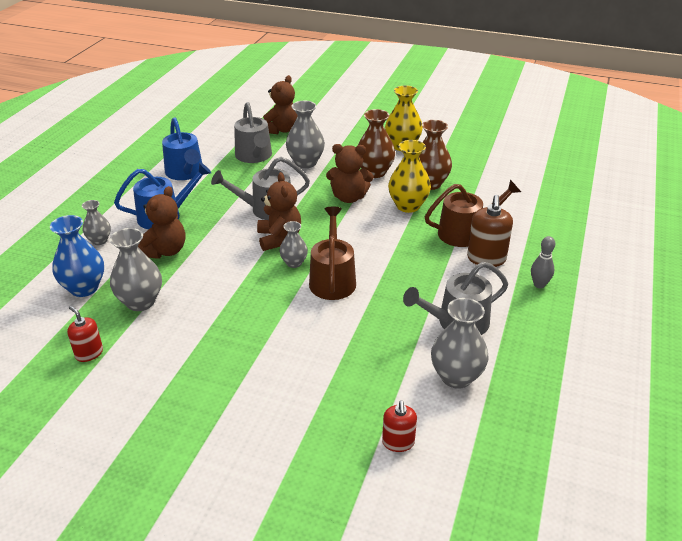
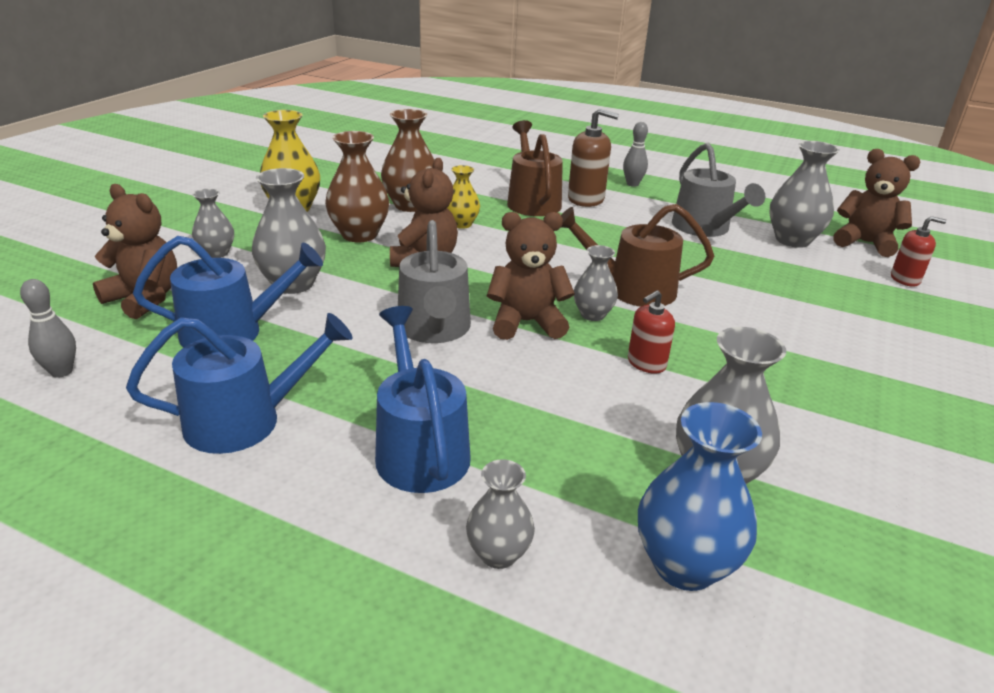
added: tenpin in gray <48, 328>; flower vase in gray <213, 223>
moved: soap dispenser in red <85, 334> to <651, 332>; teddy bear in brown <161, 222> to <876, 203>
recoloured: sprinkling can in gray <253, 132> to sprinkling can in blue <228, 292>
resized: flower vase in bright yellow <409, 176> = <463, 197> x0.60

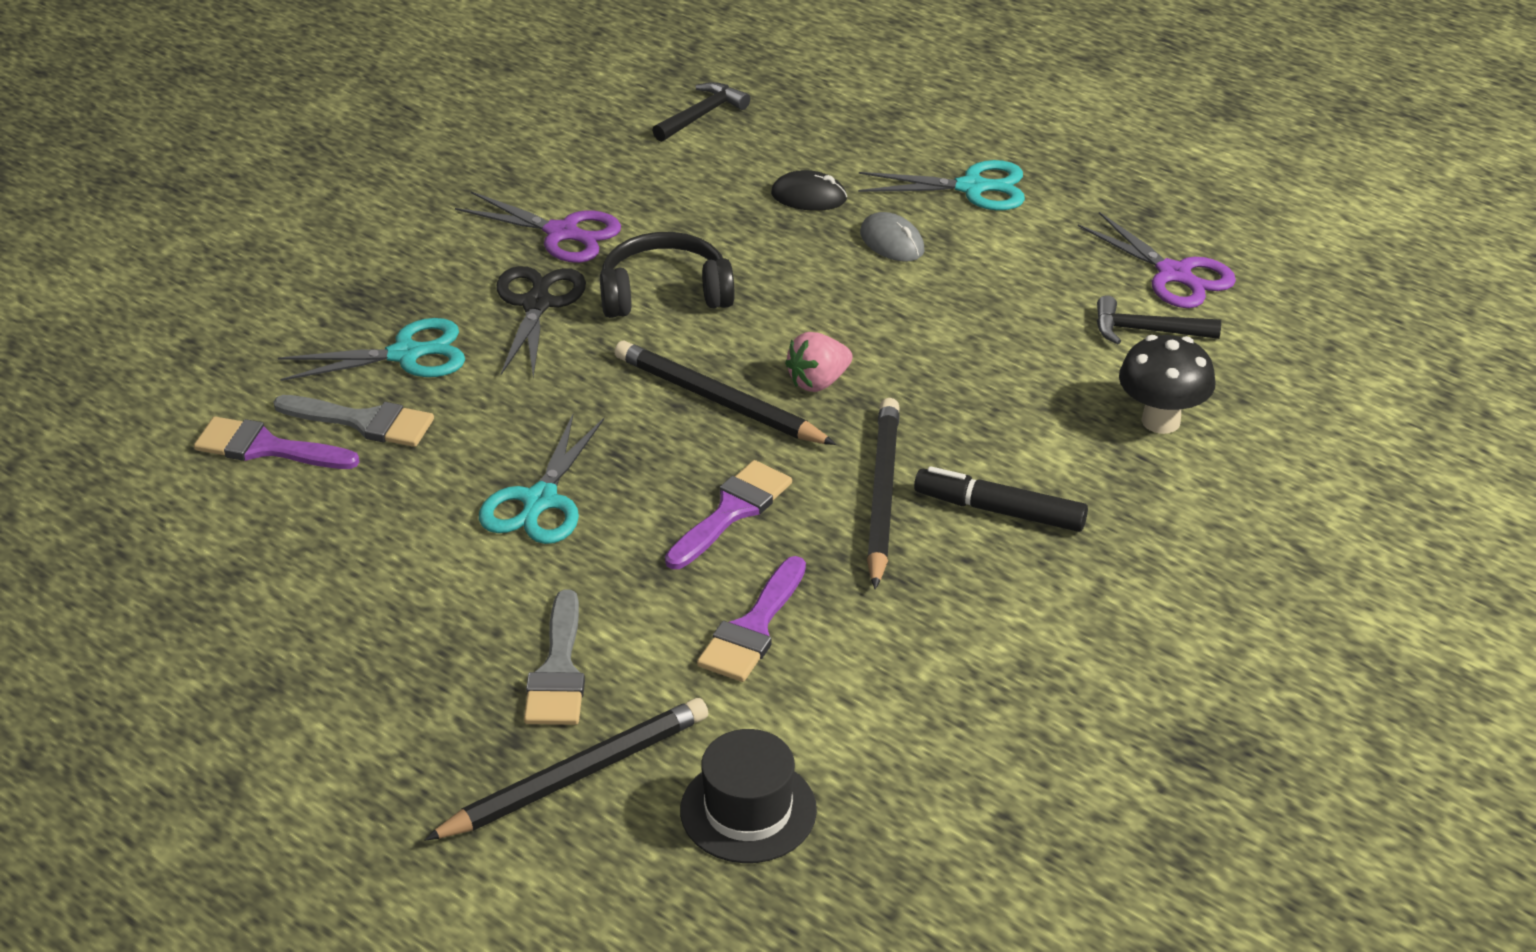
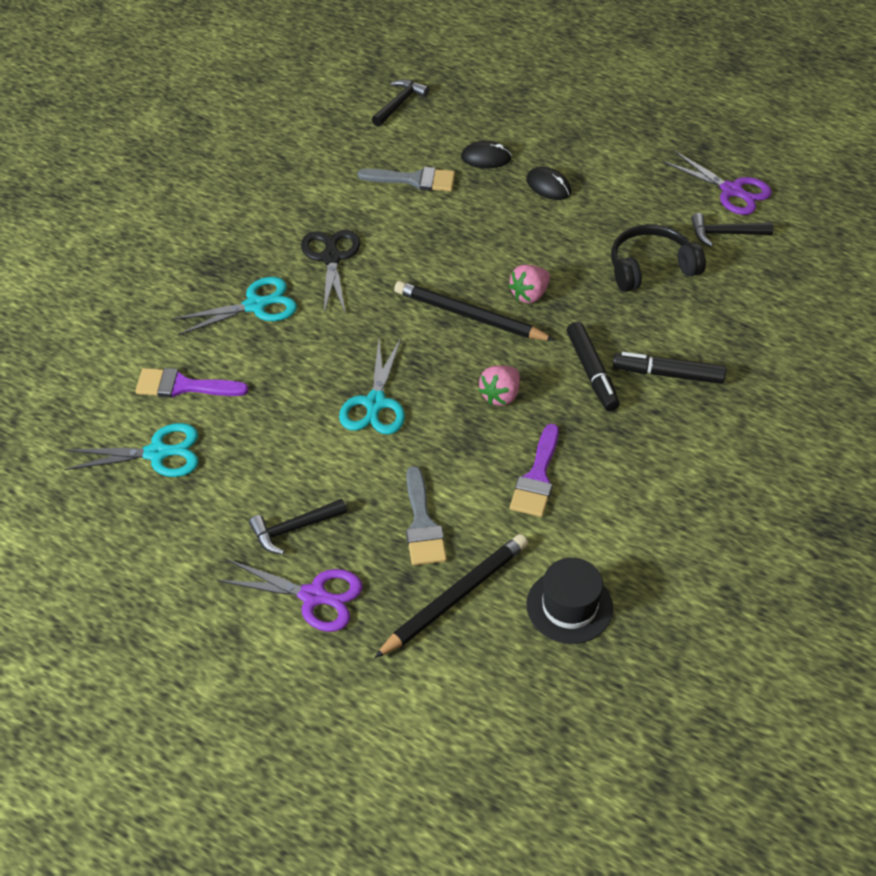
removed: toadstool in ebony <1167, 384>
added: carpenter's hammer in ebony <298, 526>
moved: paint brush in gray <354, 421> to <406, 179>; pair of scissors in violet <538, 227> to <290, 595>; headphones in ebony <667, 275> to <658, 258>; pair of scissors in turquoise <941, 185> to <131, 450>
replaced: paint brush in violet <728, 514> to strawberry in pink <499, 386>; lead pencil in ebony <883, 493> to marker pen in ebony <593, 366>
recoloured: computer mouse in gray <892, 237> to computer mouse in ebony <548, 183>

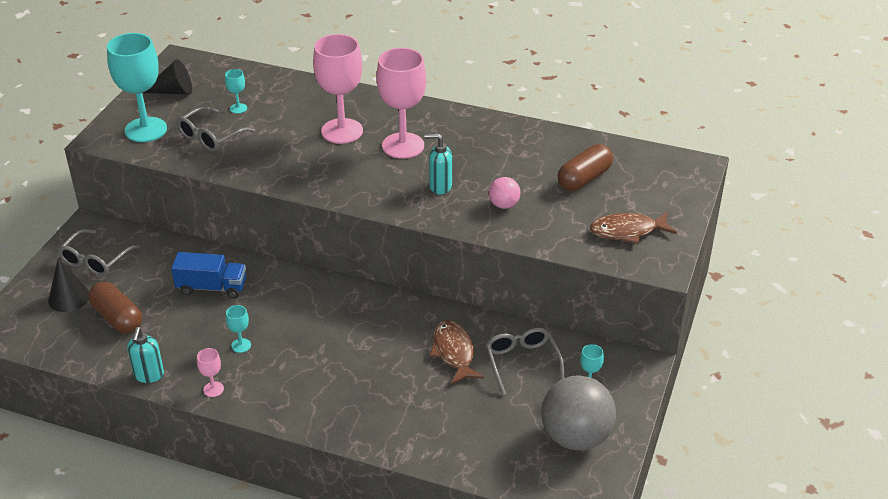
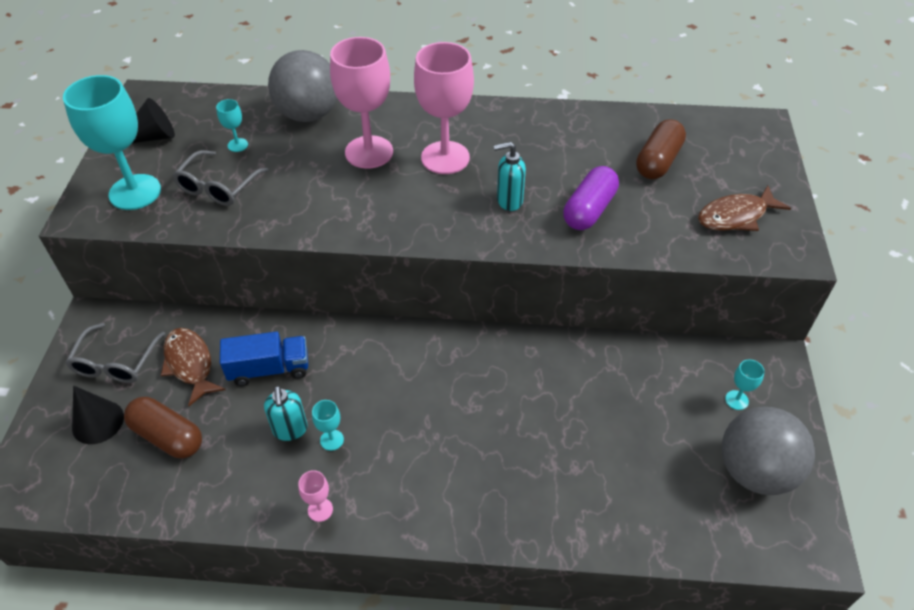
removed: glasses in gray <525, 361>
added: play ball in gray <302, 86>
moved: soap dispenser in turquoise <145, 355> to <286, 413>; fish in brown <456, 352> to <193, 367>
replaced: play ball in pink <504, 193> to capsule in violet <591, 198>

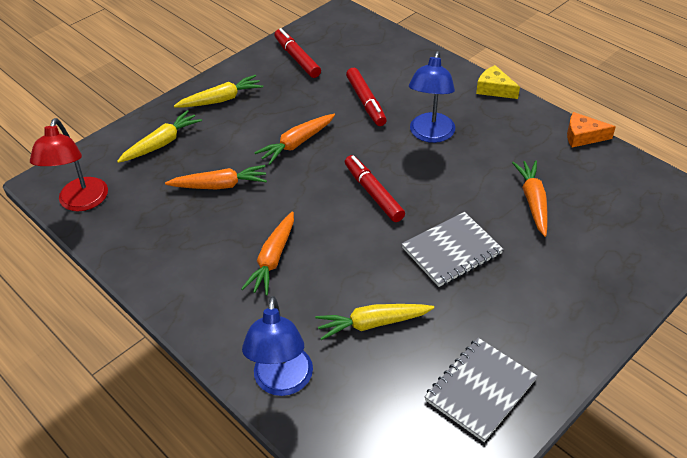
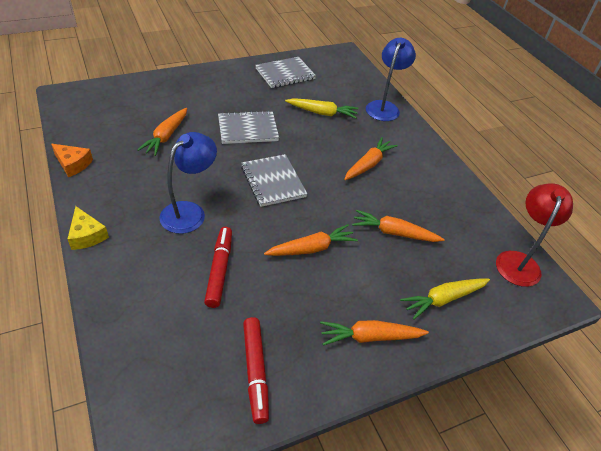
replaced: marker pen in red <375, 188> to notebook in gray <274, 180>
recoloured: toy carrot in bright yellow <218, 91> to toy carrot in bright orange <374, 333>

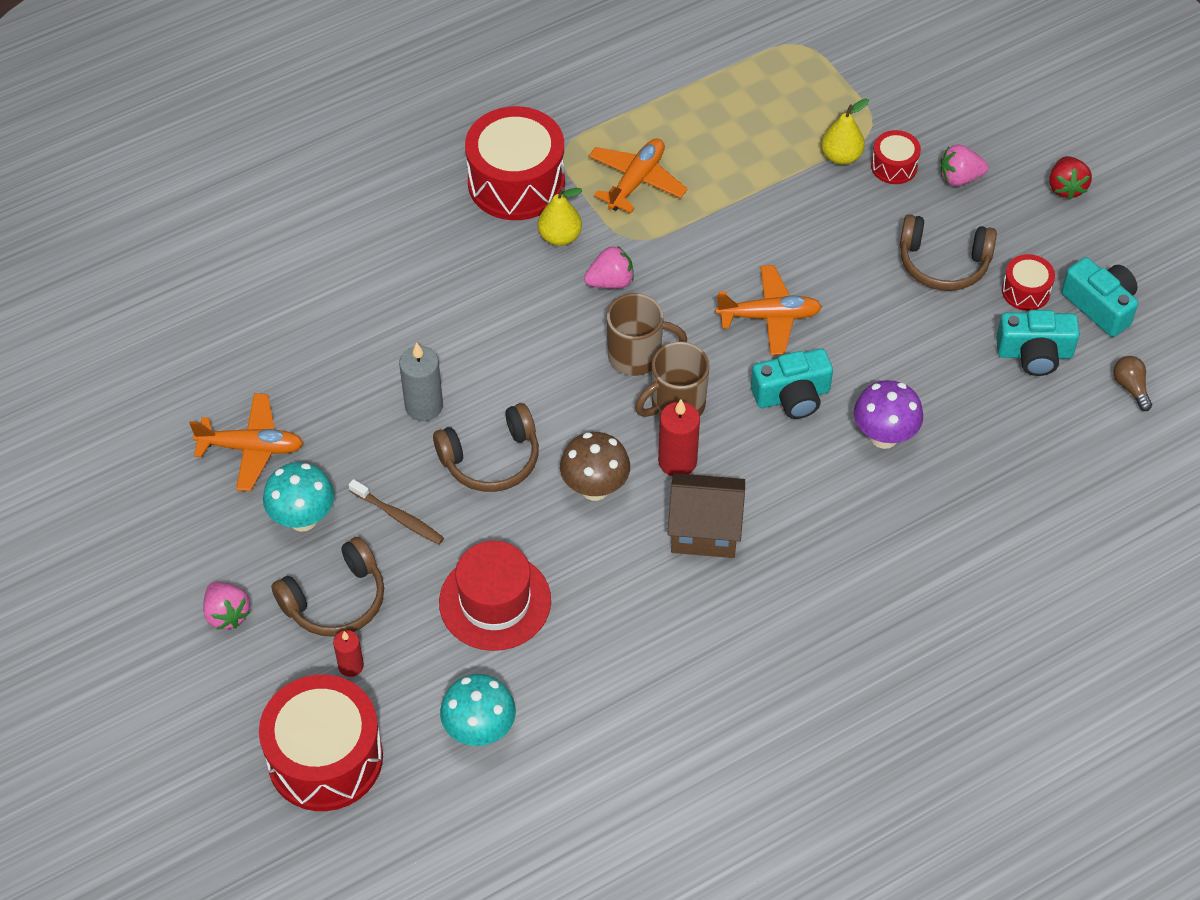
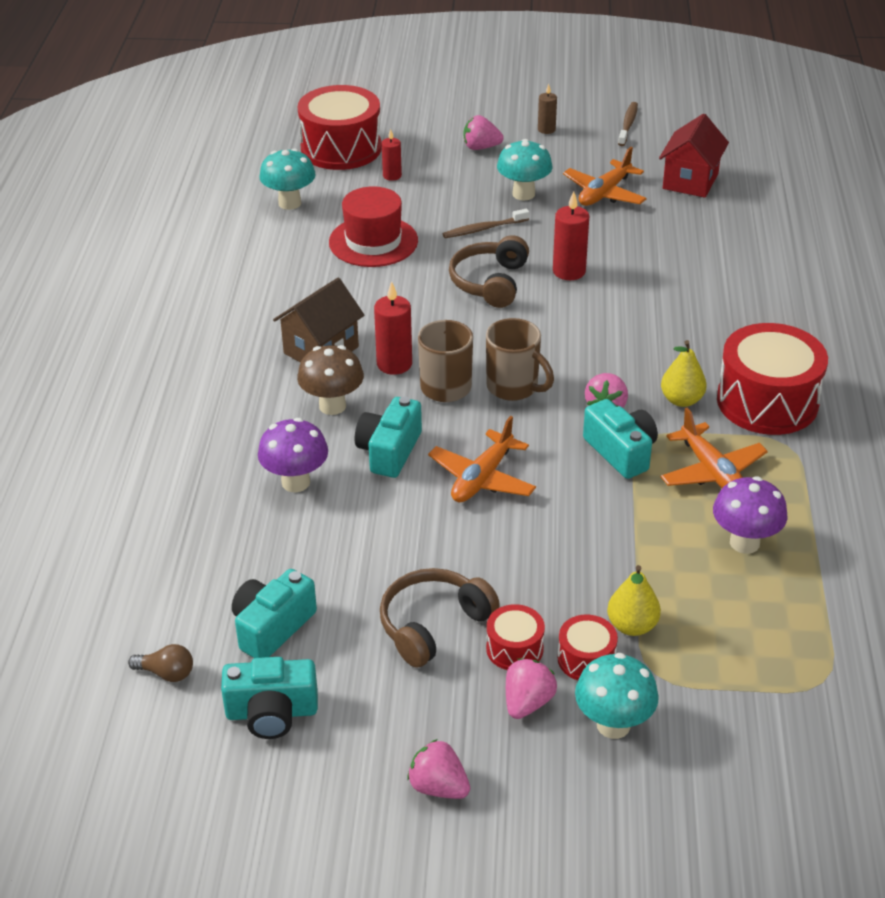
removed: headphones in brown <327, 587>
added: pillar candle in brown <547, 109>; toadstool in turquoise <617, 696>; camera in turquoise <620, 439>; toothbrush in brown <628, 124>; house in red <694, 156>; toadstool in violet <750, 515>
moved: toadstool in brown <595, 466> to <330, 380>; drum in red <1028, 282> to <515, 637>
recoloured: pillar candle in gray <421, 382> to pillar candle in red <571, 235>; strawberry in red <1070, 178> to strawberry in pink <438, 769>
turned: mug in brown <647, 334> = <520, 359> 90 degrees counterclockwise

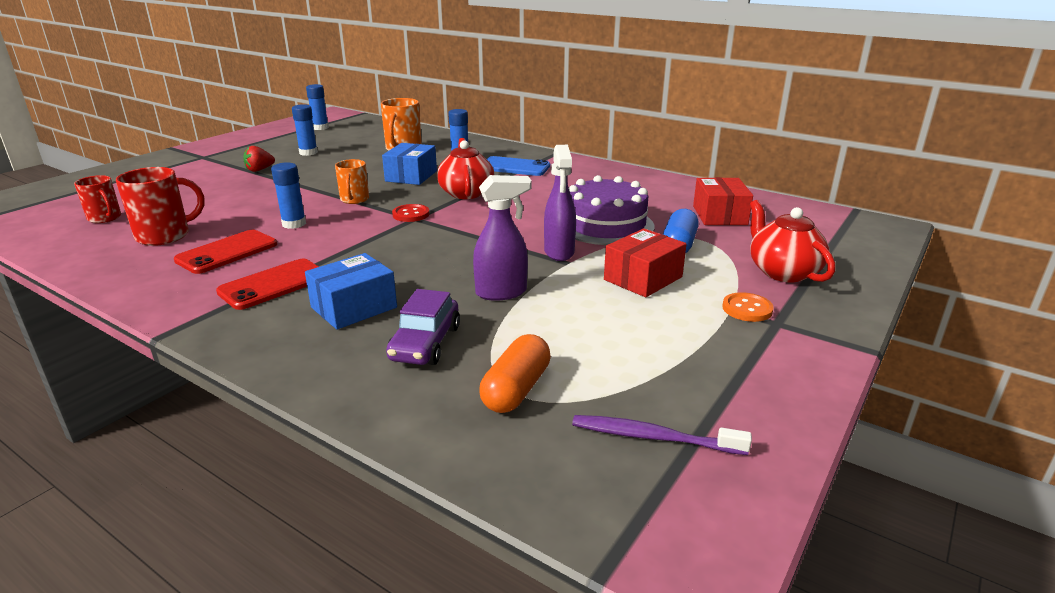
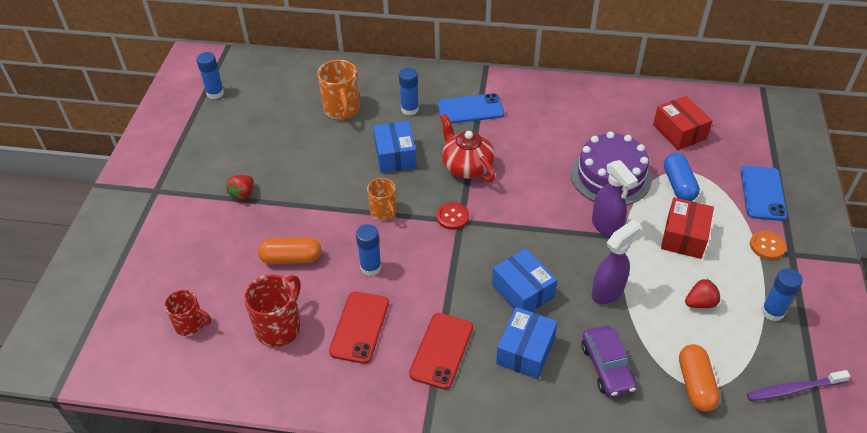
added: capsule in bright orange <289, 250>; box in blue <524, 280>; strawberry in red <702, 293>
moved: stick of glue in blue <305, 130> to <782, 294>
replaced: teapot in red <793, 241> to phone in blue <763, 193>

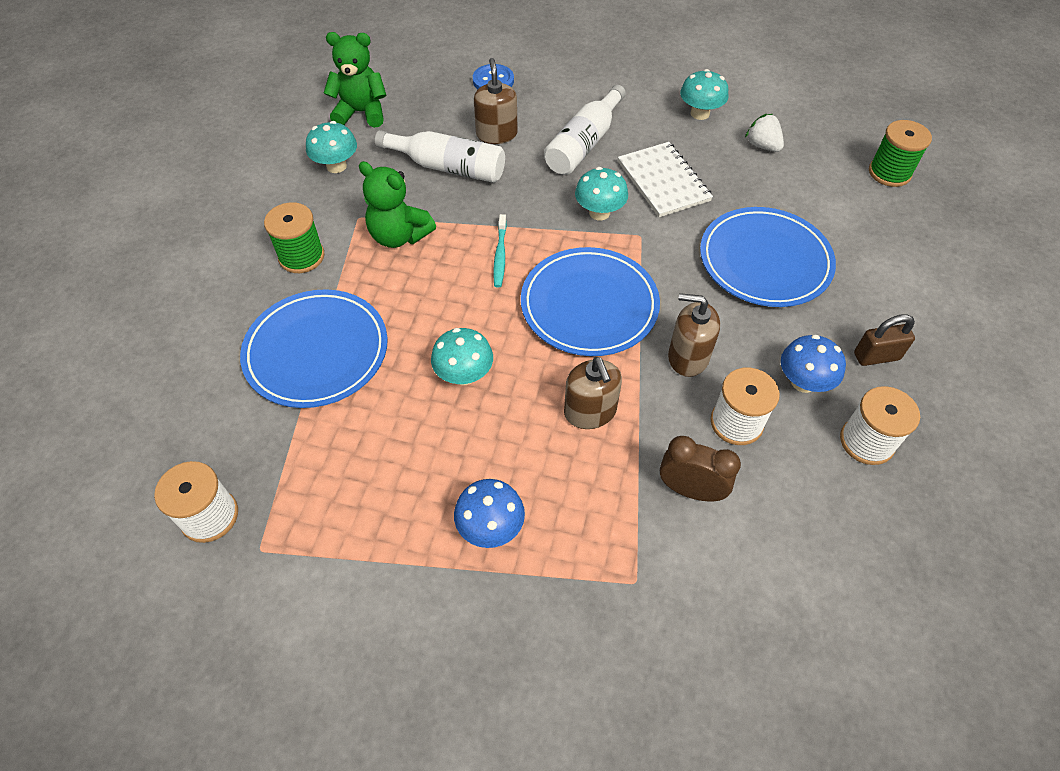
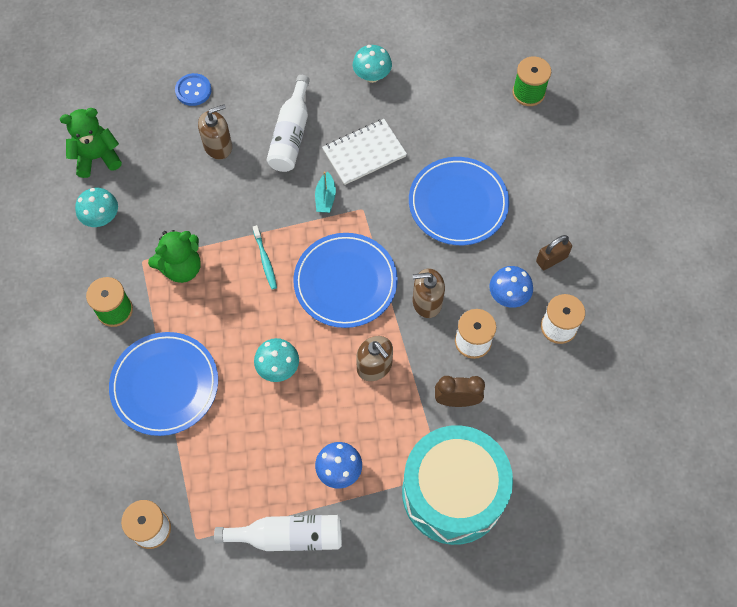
removed: strawberry in snow-white <764, 133>
added: drum in turquoise <457, 485>
moved: bottle in snow-white <440, 156> to <278, 533>
replaced: toadstool in turquoise <601, 193> to sailboat in turquoise <325, 192>
turned: teddy bear in emerald <397, 204> = <174, 256> 45 degrees counterclockwise; soap dispenser in brown <495, 101> = <215, 132> 90 degrees clockwise; notebook in snow-white <665, 179> = <364, 152> 75 degrees counterclockwise

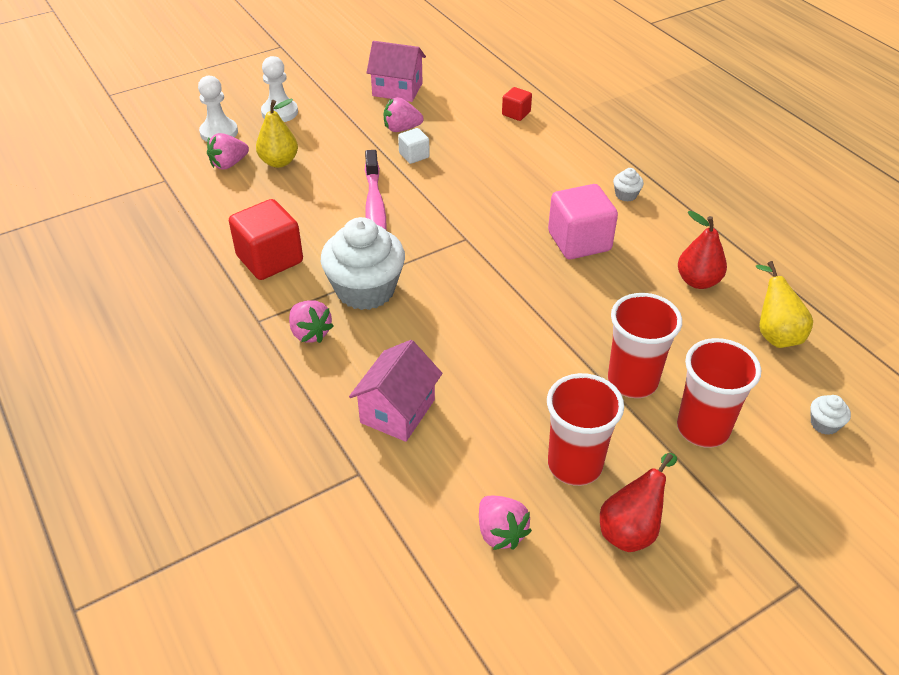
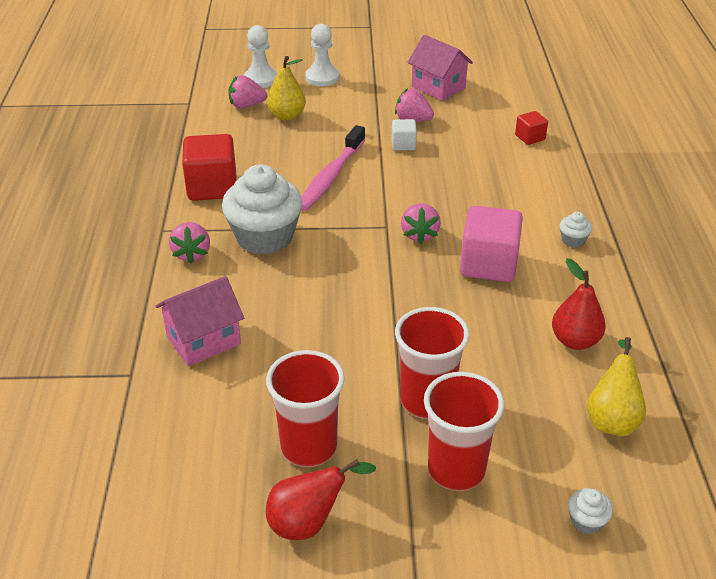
moved: strawberry in pink <505, 523> to <421, 223>

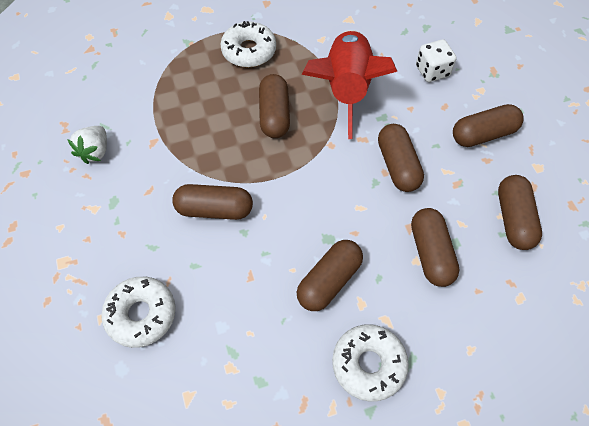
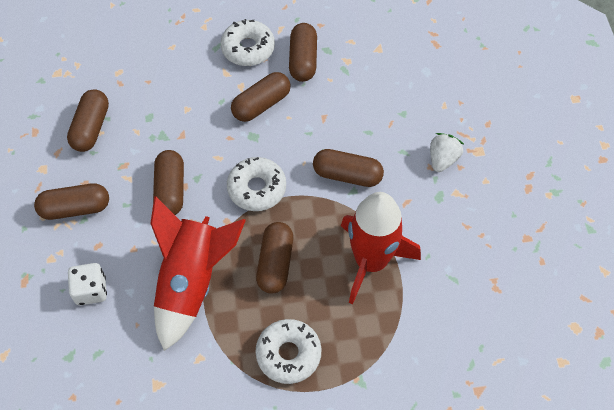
added: rocket in red <381, 248>
moved: strawberry in snow-white <87, 145> to <447, 152>; doughnut in snow-white <138, 312> to <256, 184>; capsule in brown <435, 247> to <303, 52>

